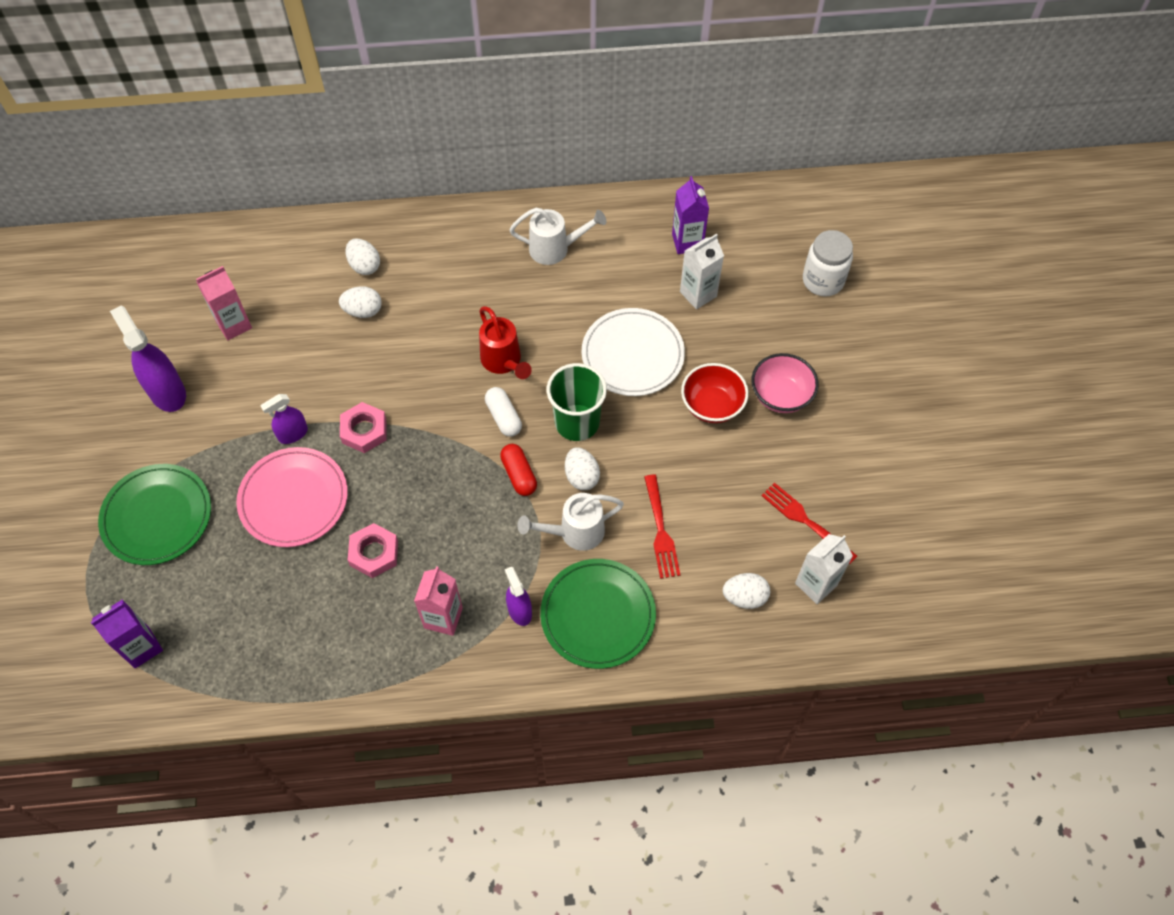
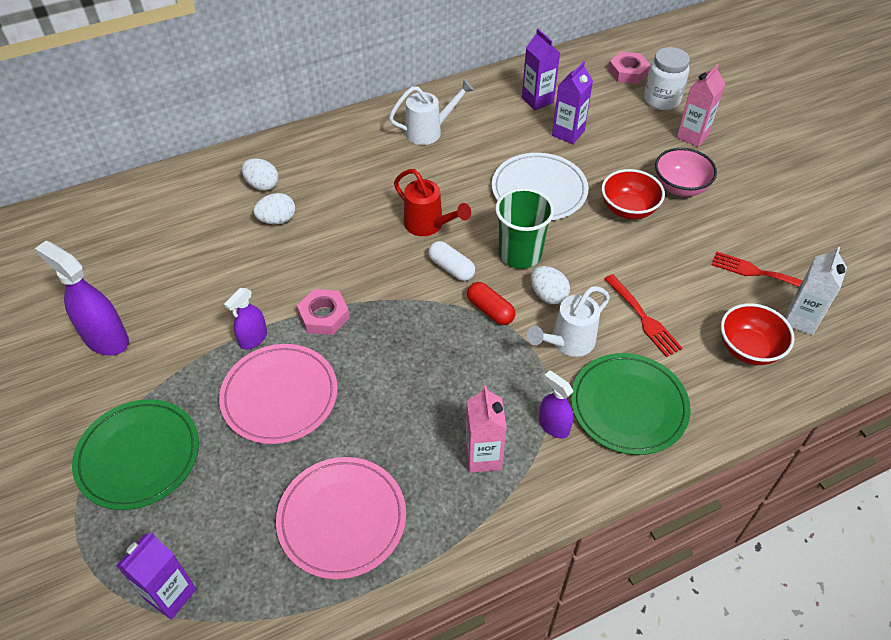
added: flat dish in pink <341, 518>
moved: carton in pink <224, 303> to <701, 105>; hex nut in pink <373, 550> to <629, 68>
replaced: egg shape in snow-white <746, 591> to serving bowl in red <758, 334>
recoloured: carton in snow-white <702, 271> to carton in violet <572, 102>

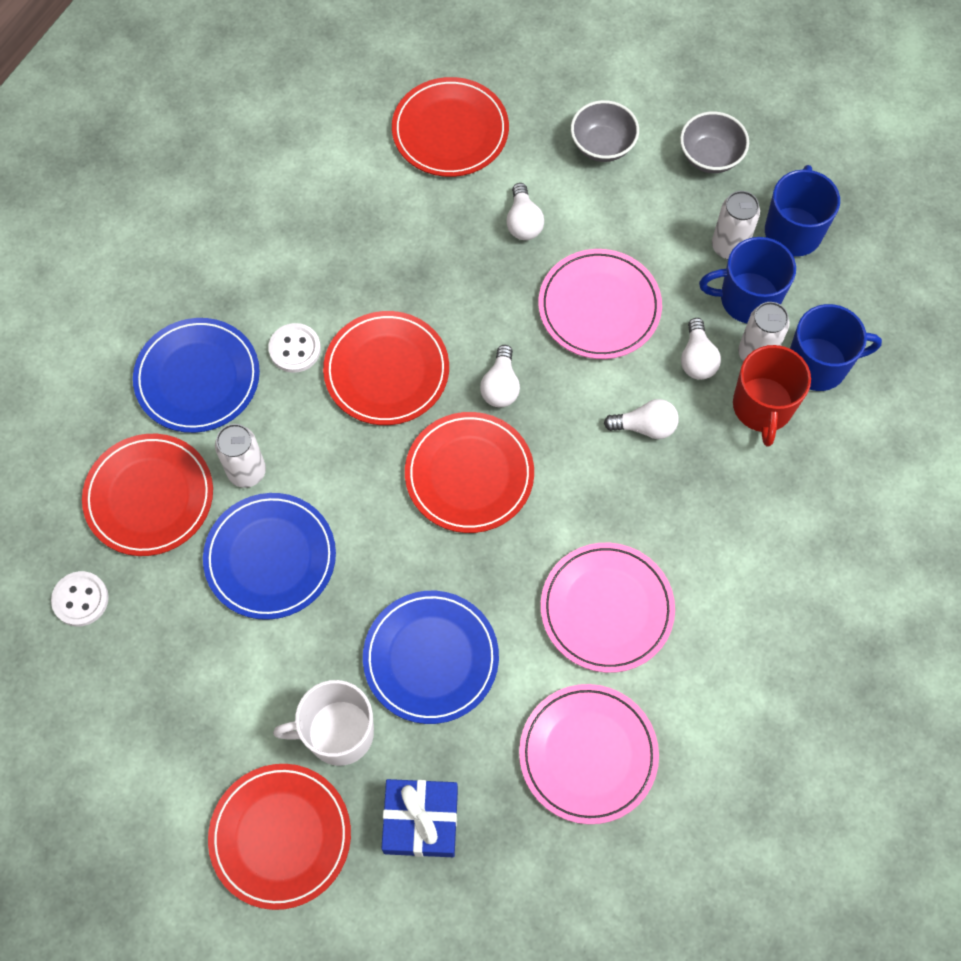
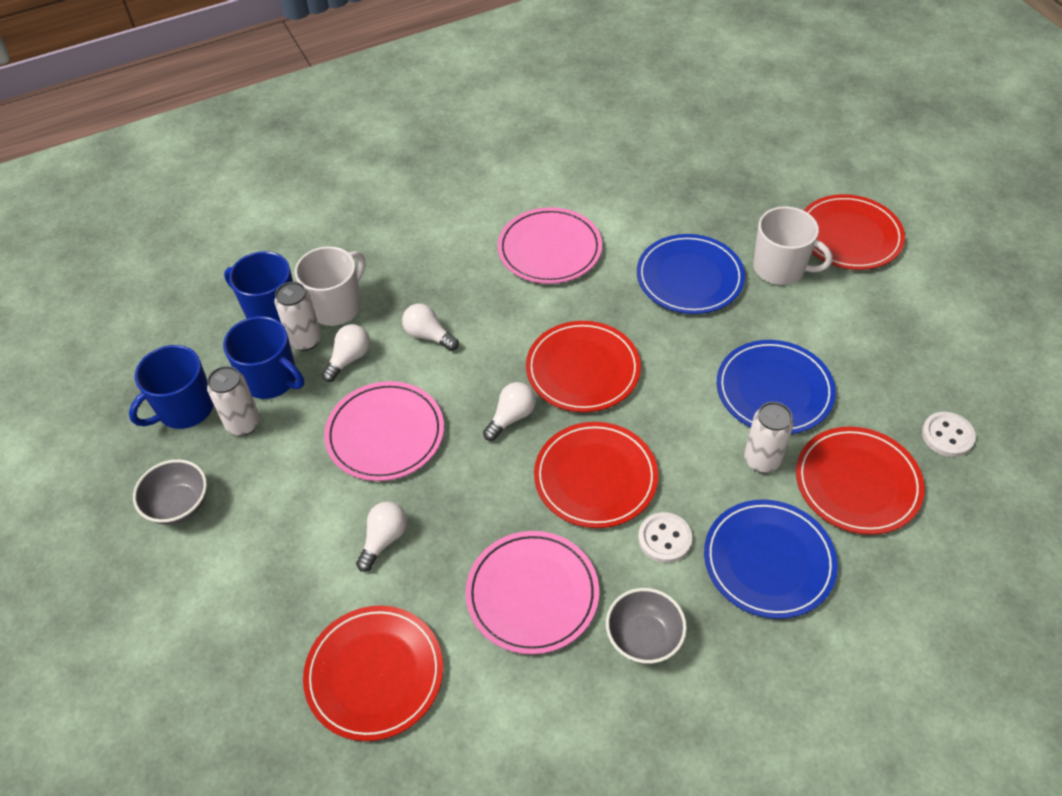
removed: present in blue <419, 818>
moved: flat dish in pink <589, 754> to <532, 592>; serving bowl in gray <605, 131> to <646, 626>
recoloured: mug in red <772, 396> to mug in snow-white <330, 286>

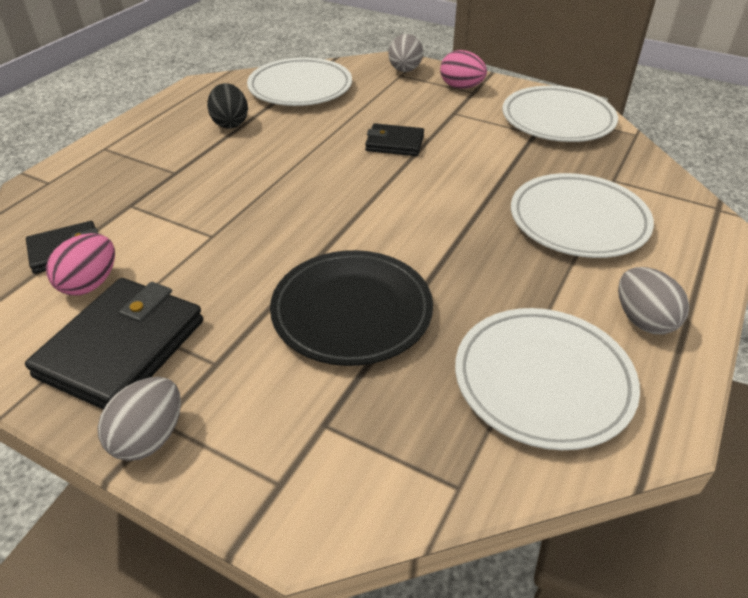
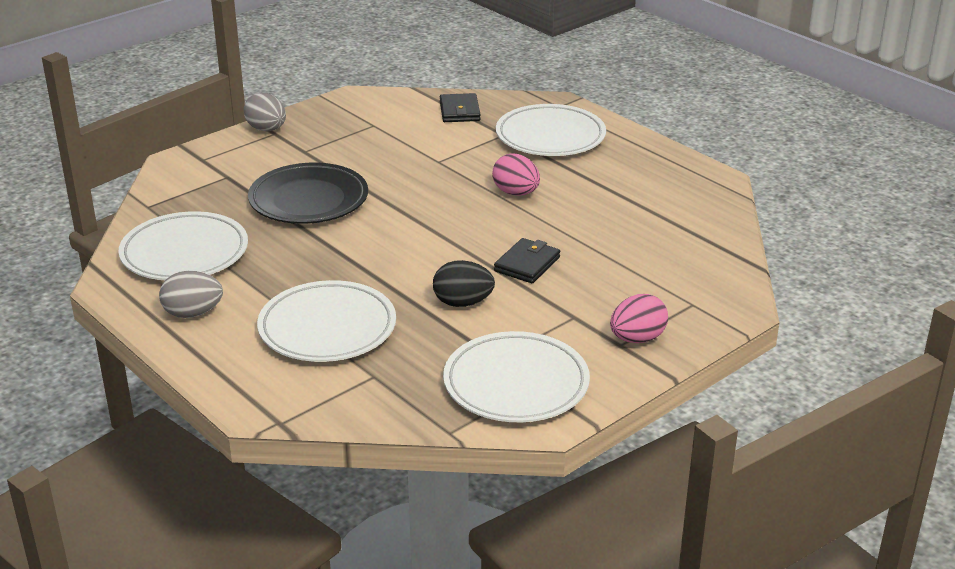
removed: billfold in ebony <114, 344>; egg shape in gray <405, 53>
moved: egg shape in pink <80, 264> to <516, 174>; egg shape in ebony <227, 106> to <464, 283>; flat dish in snow-white <299, 81> to <551, 130>

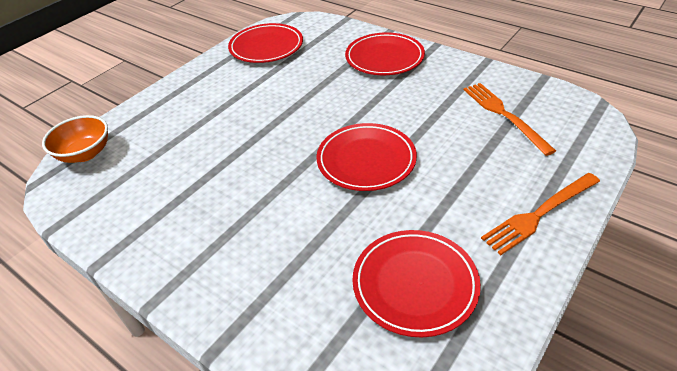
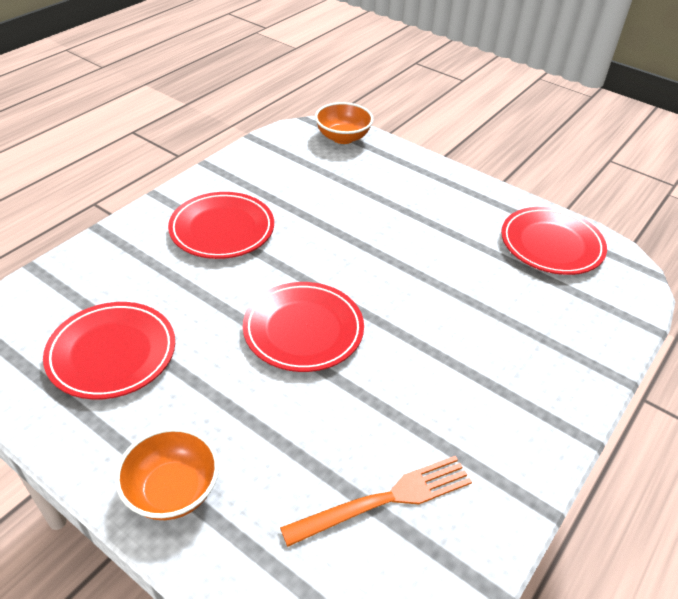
moved: flat dish in red <385, 53> to <221, 225>
replaced: fork in bright orange <540, 214> to serving bowl in bright orange <167, 473>

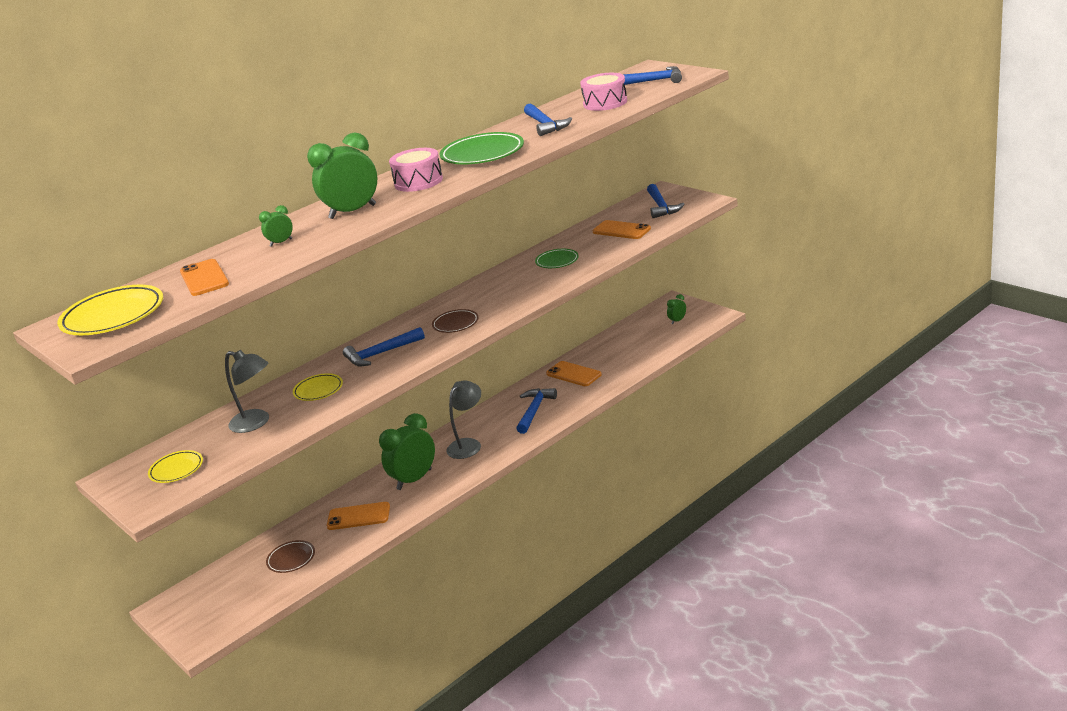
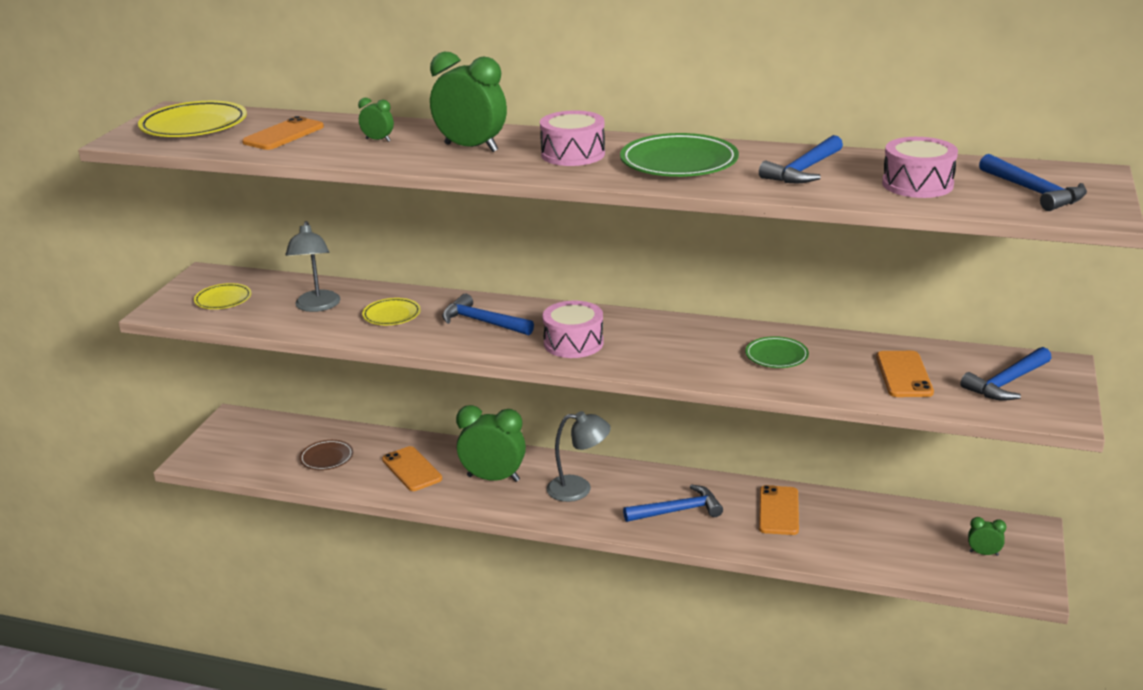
replaced: flat dish in brown <455, 321> to drum in pink <573, 329>

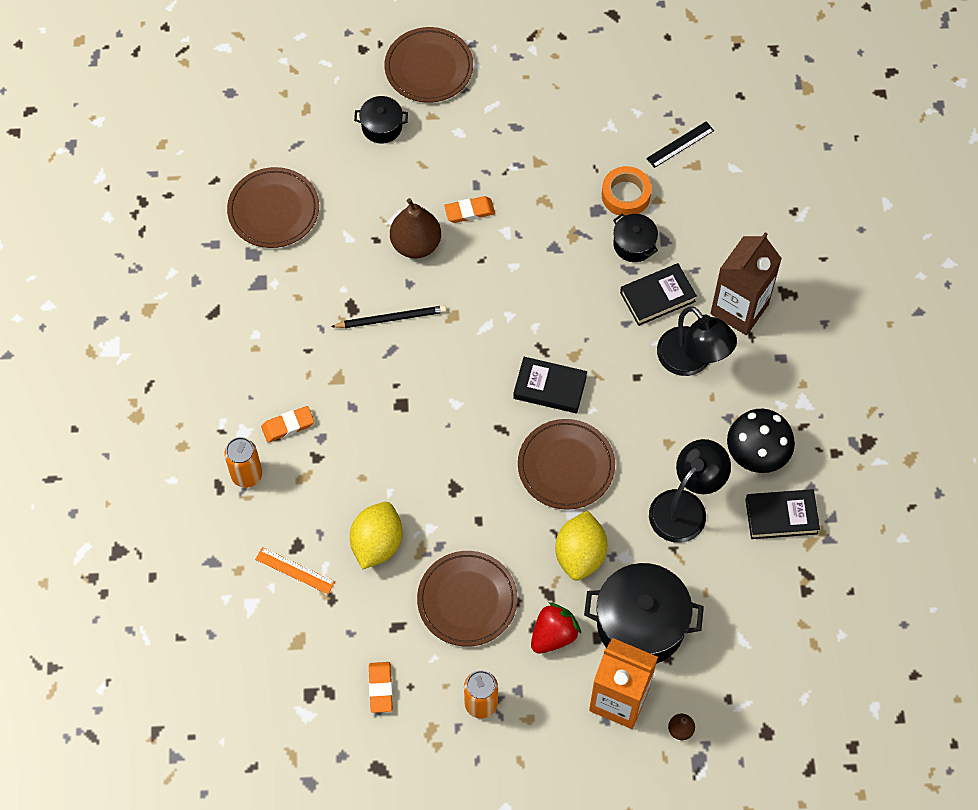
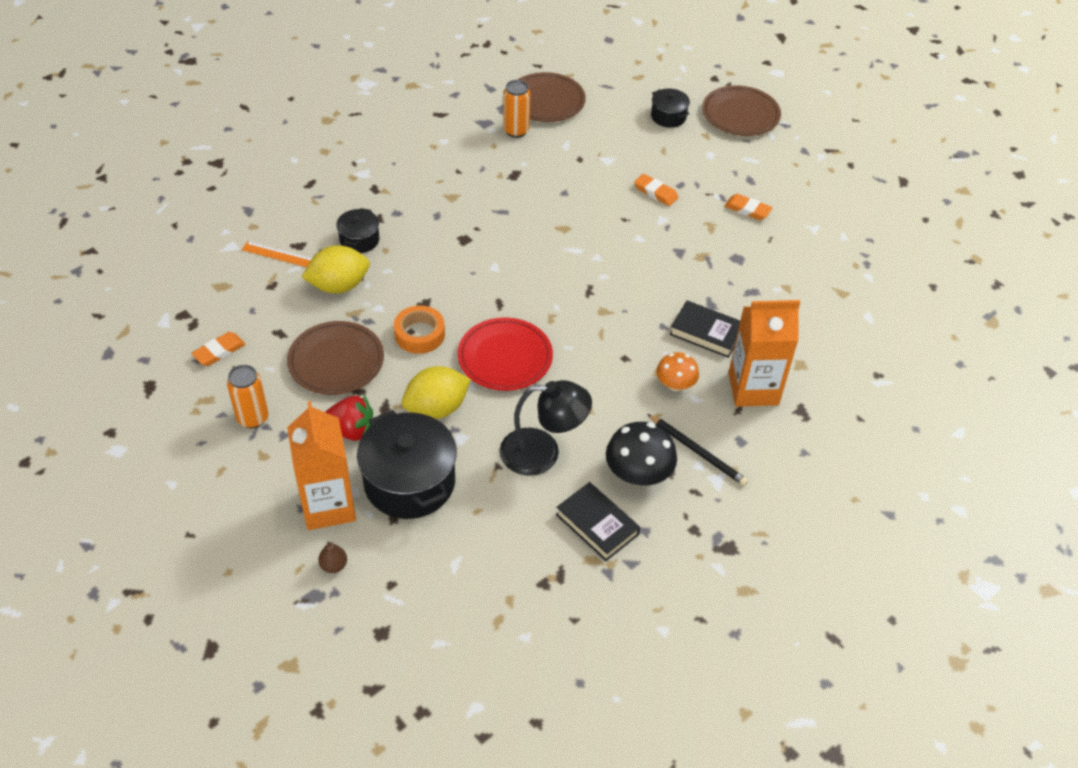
removed: toy pear in brown <415, 228>; hardcover in ebony <550, 385>; ruler in ebony <680, 144>
moved: tin in bright orange <243, 462> to <516, 109>; gum eraser in bright orange <287, 424> to <748, 207>; lead pencil in ebony <389, 316> to <697, 450>; tape in bright orange <627, 191> to <419, 329>; stockpot in ebony <635, 237> to <357, 230>
replaced: lamp in ebony <697, 341> to toadstool in bright orange <677, 371>
recoloured: flat dish in brown <566, 464> to flat dish in red <505, 354>; carton in brown <746, 283> to carton in bright orange <764, 353>
turned: ruler in bright orange <295, 570> = <277, 254> 60 degrees counterclockwise

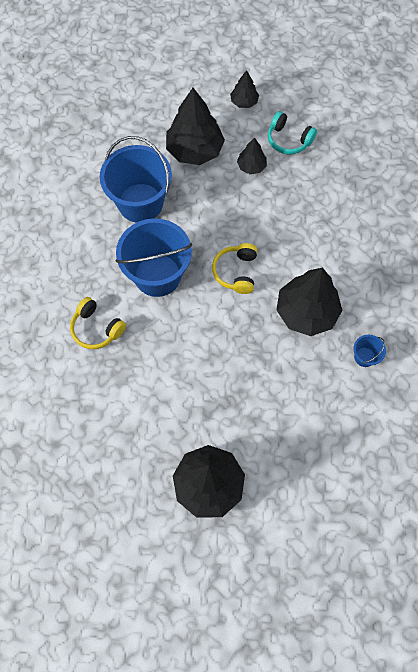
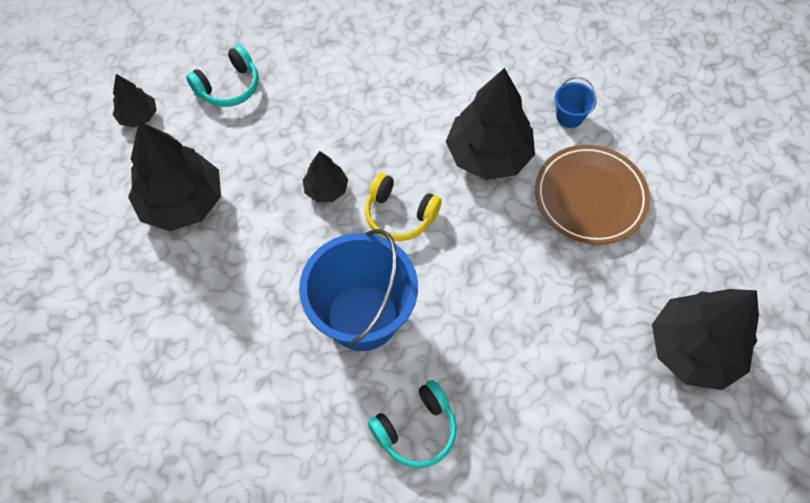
removed: pail in blue <136, 179>
added: flat dish in brown <592, 195>
moved: fir tree in ebony <252, 156> to <325, 176>
recoloured: headphones in bright yellow <98, 323> to headphones in turquoise <412, 424>

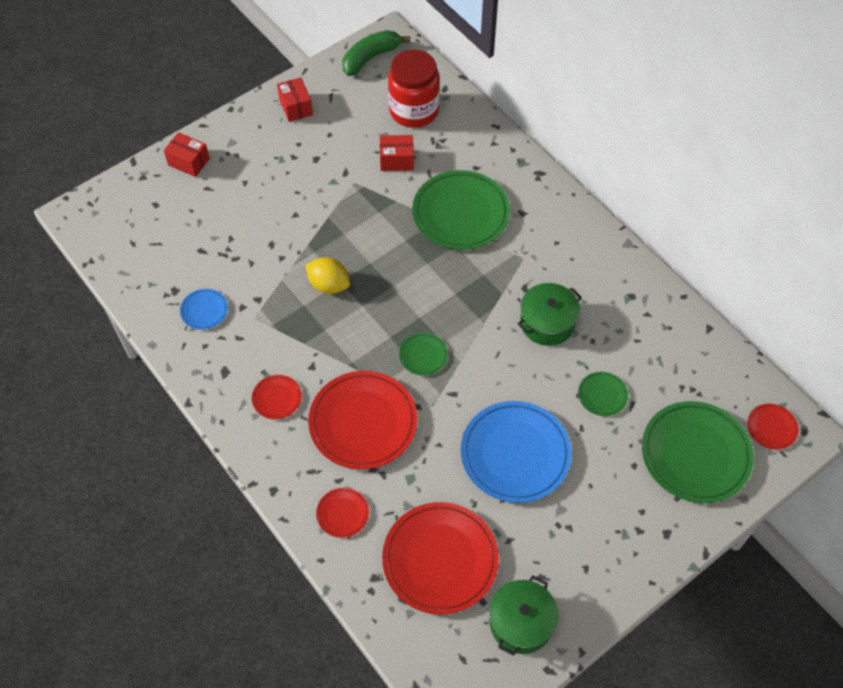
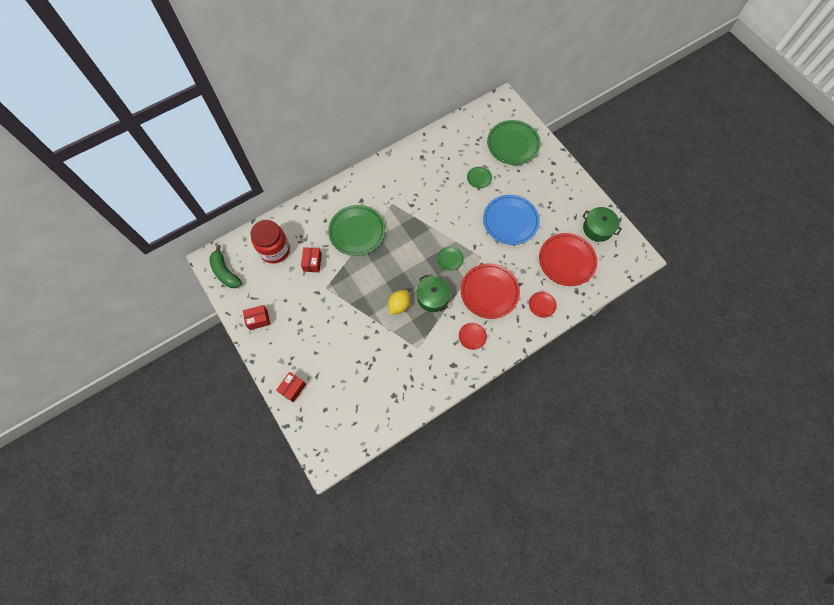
removed: flat dish in blue <204, 309>; flat dish in red <773, 427>
moved: stockpot in emerald <549, 314> to <434, 293>

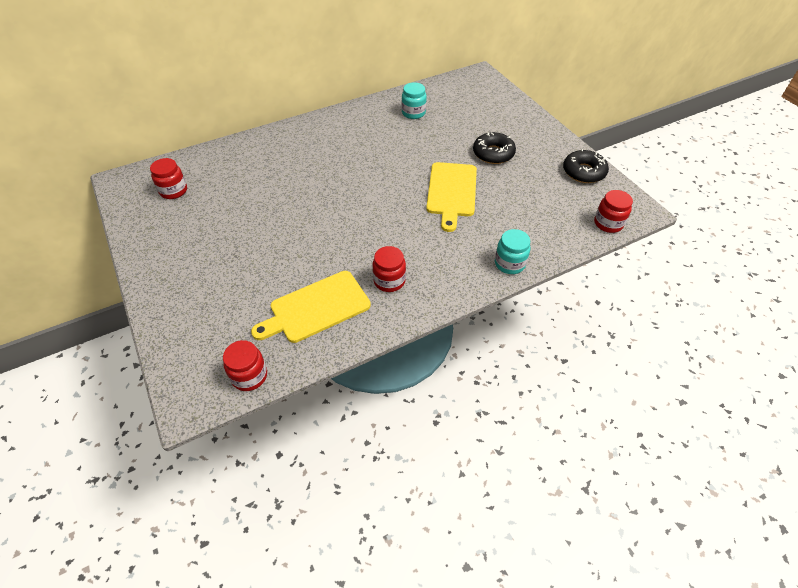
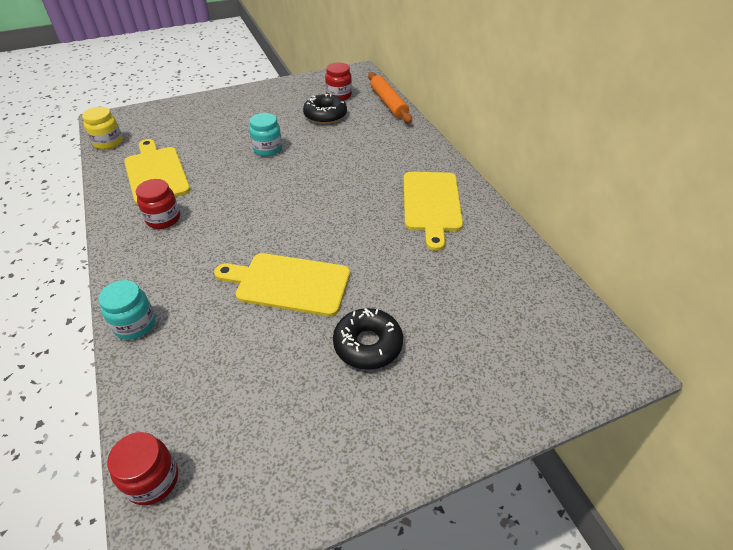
added: rolling pin in bright orange <390, 97>; chopping board in bright yellow <433, 211>
moved: jar in turquoise <414, 100> to <265, 134>; doughnut in ebony <586, 166> to <325, 109>
recoloured: jar in red <245, 365> to jar in bright yellow <102, 128>

